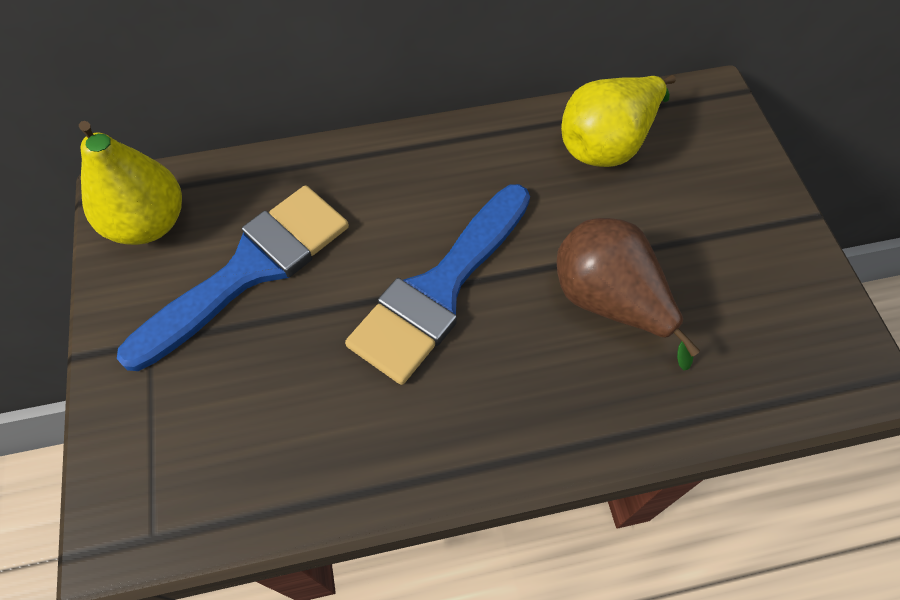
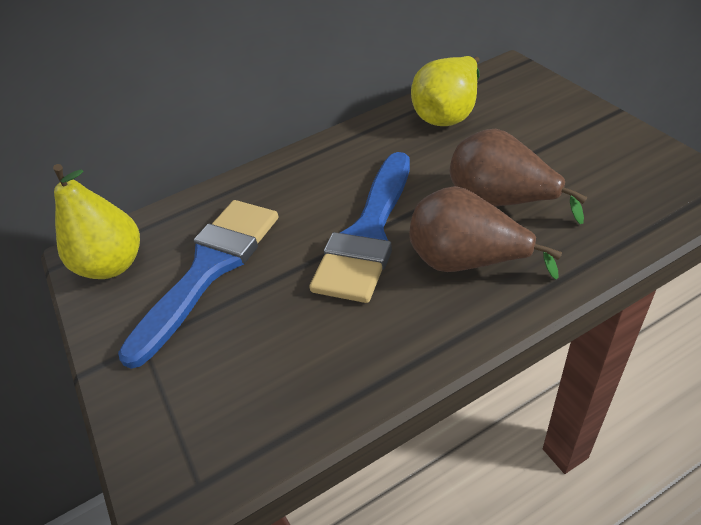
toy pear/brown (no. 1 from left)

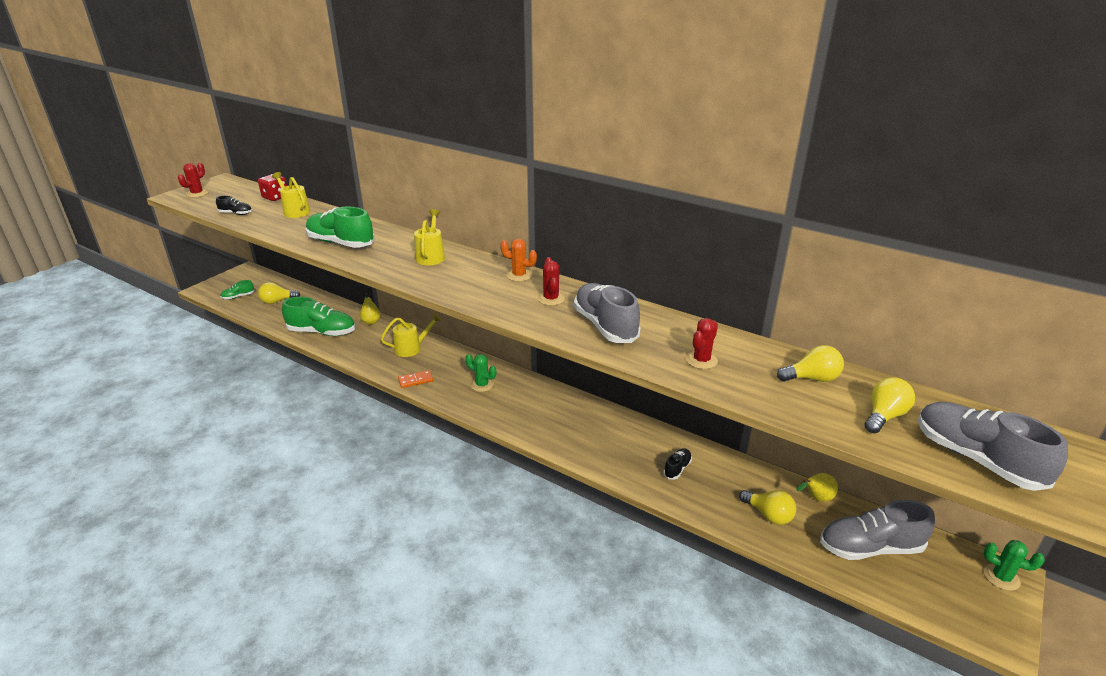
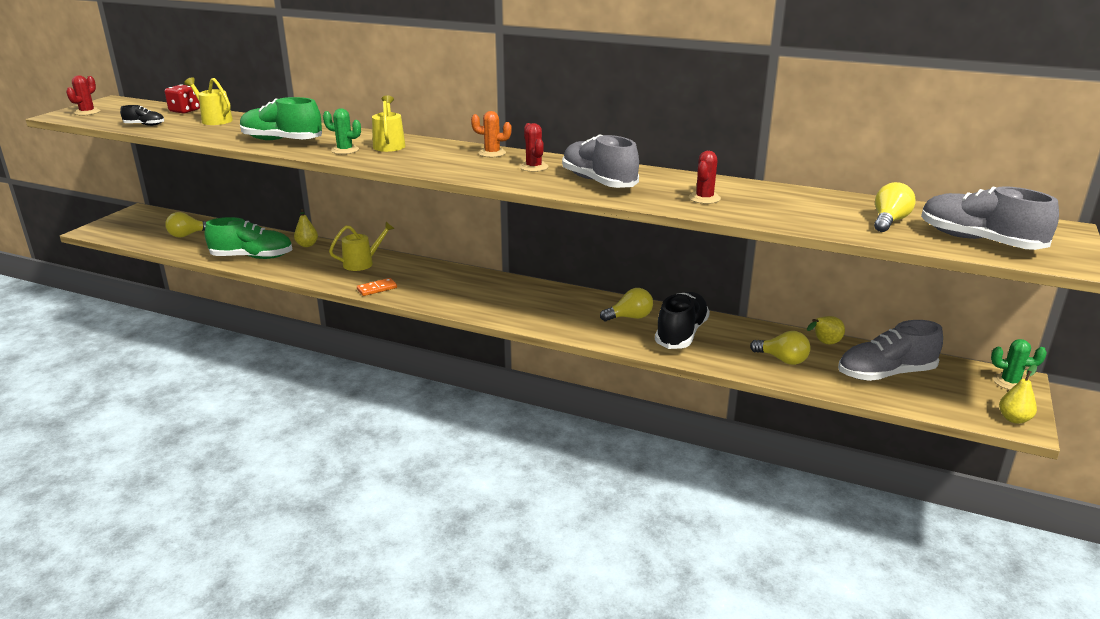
lace-up shoe/emerald (no. 1 from left in the first image)
light bulb/bright yellow (no. 2 from left)
prickly plant/emerald (no. 1 from left)
lace-up shoe/black (no. 2 from left)
toy pear/bright yellow (no. 3 from left)

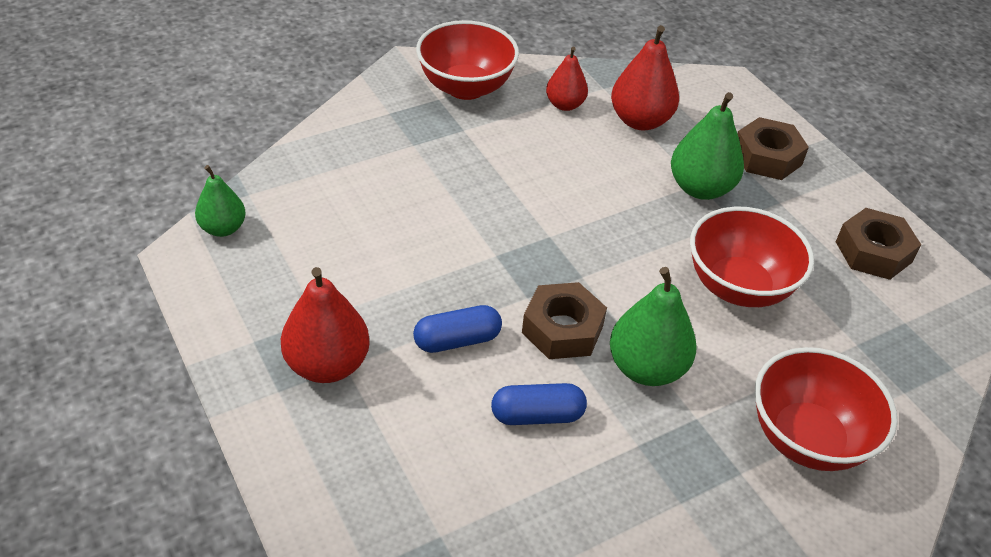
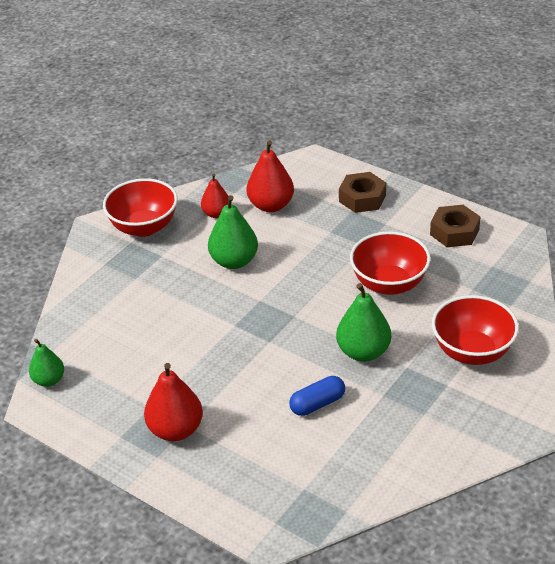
toy pear/emerald (no. 2 from left)
nut/brown (no. 1 from left in the first image)
pill shape/cobalt (no. 1 from left in the first image)

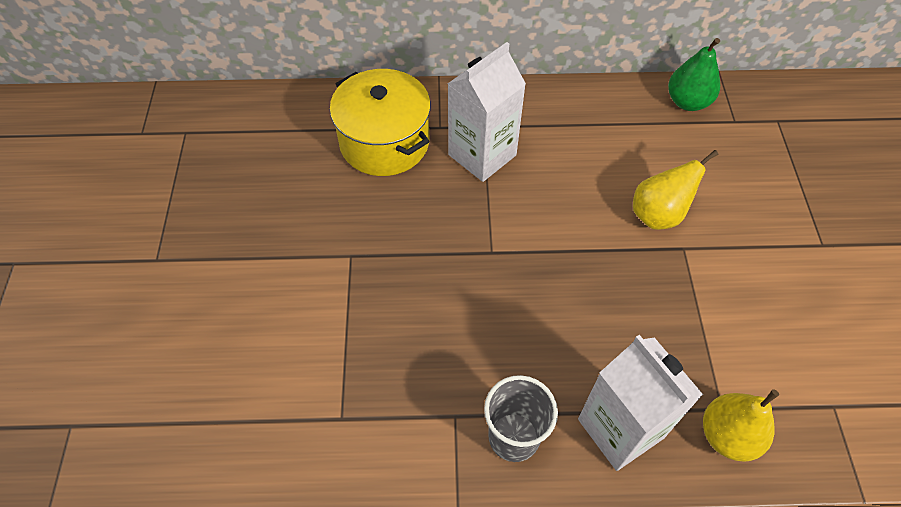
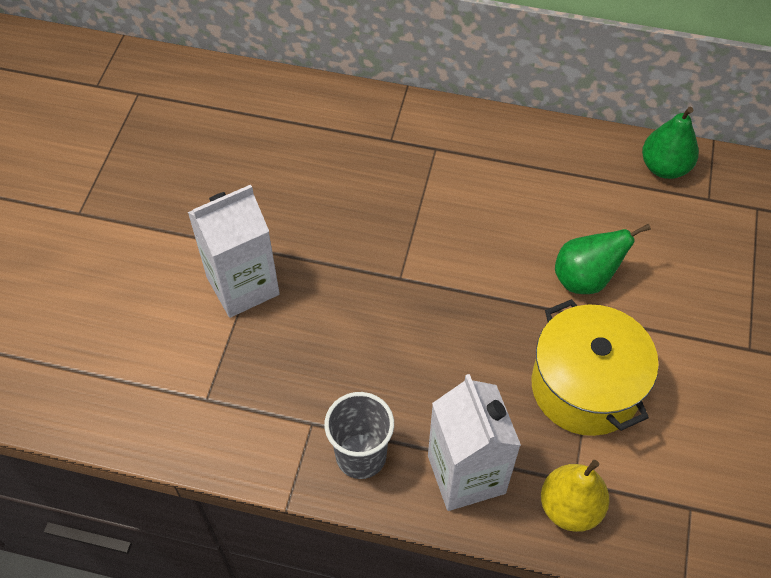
carton/pure white (no. 1 from left)
cooking pot/bright yellow
toy pear/emerald (no. 1 from left)

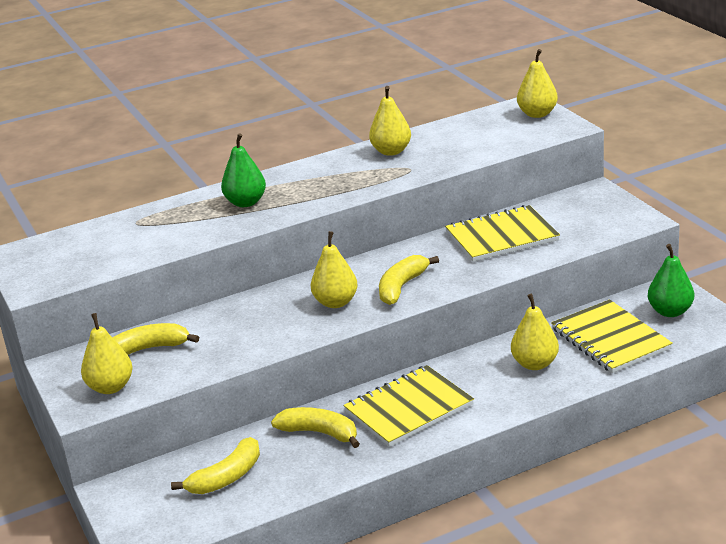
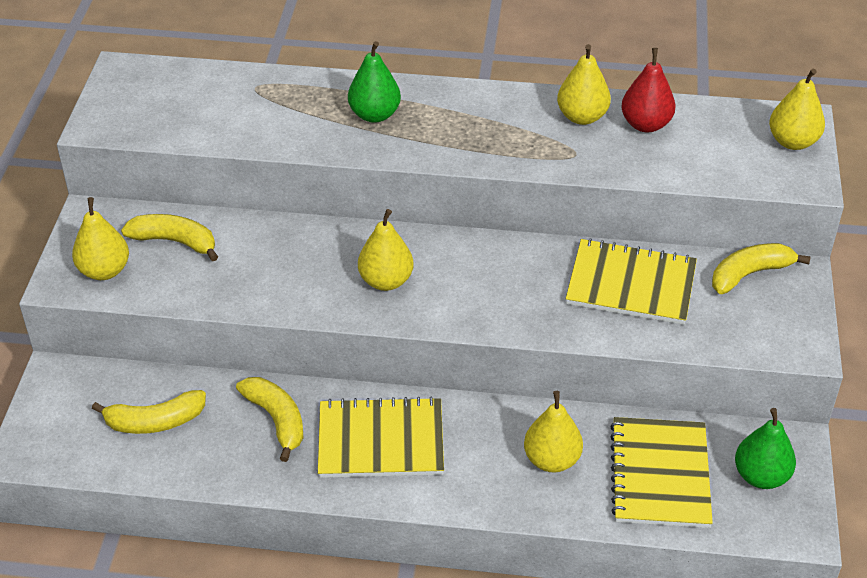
toy banana/bright yellow (no. 4 from left)
toy pear/red

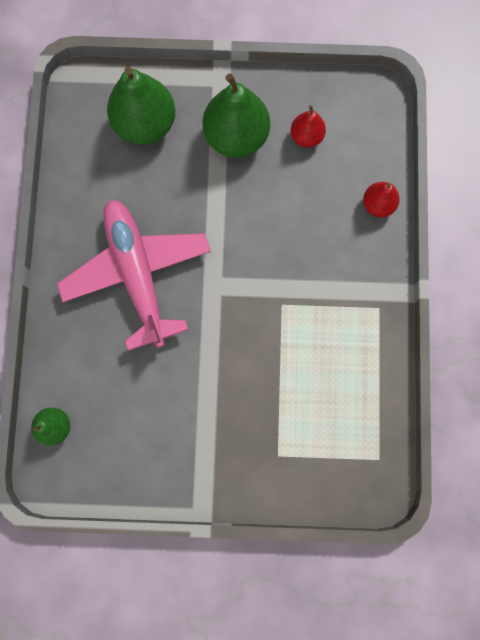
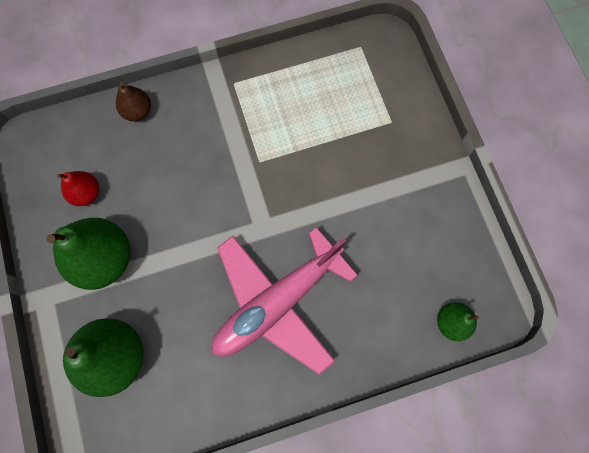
toy pear/brown

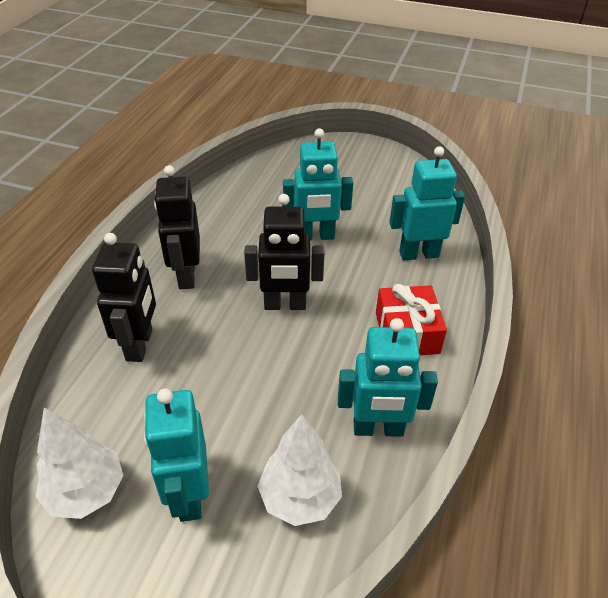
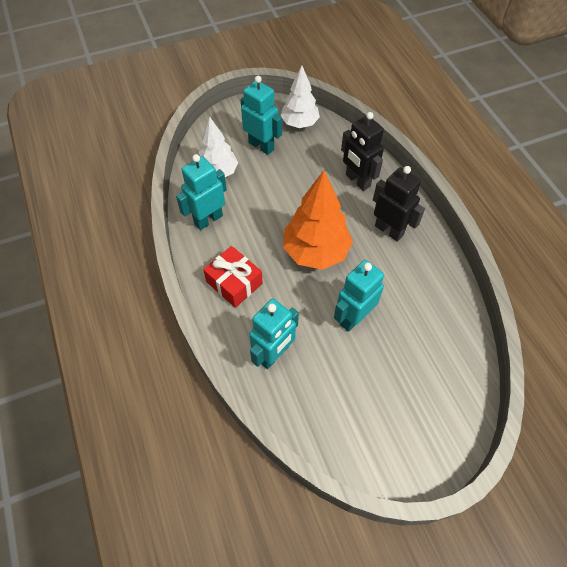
fir tree/bright orange

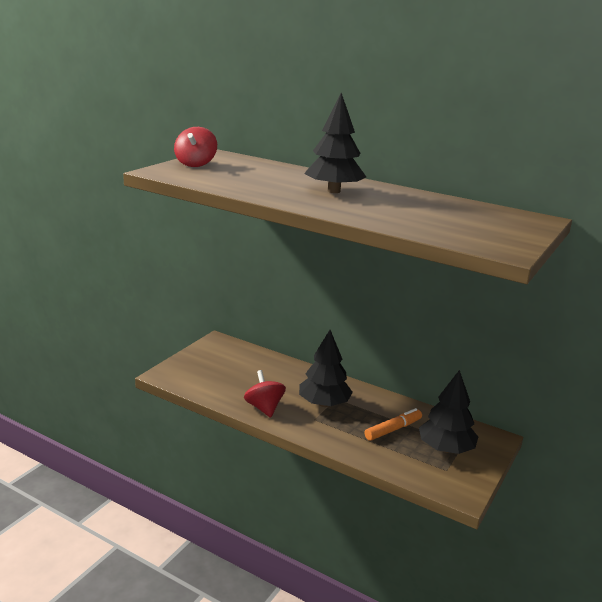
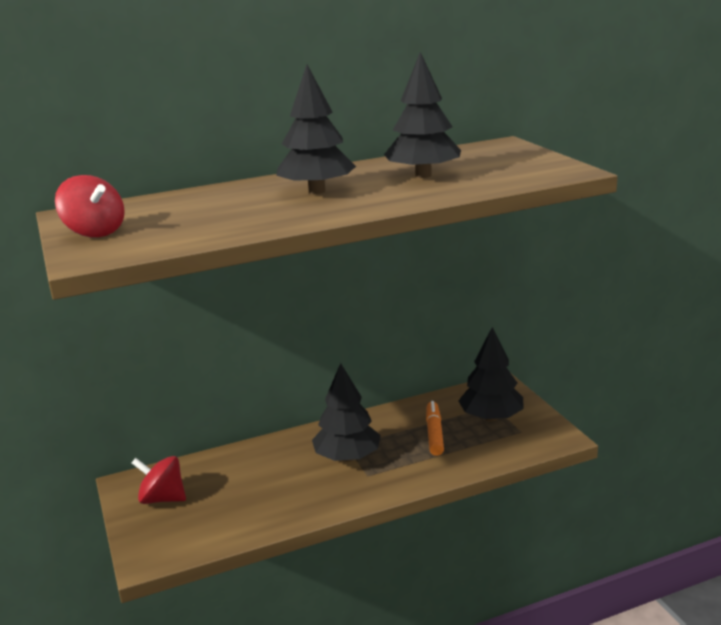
toy top/red (no. 2 from left)
fir tree/black (no. 3 from left)

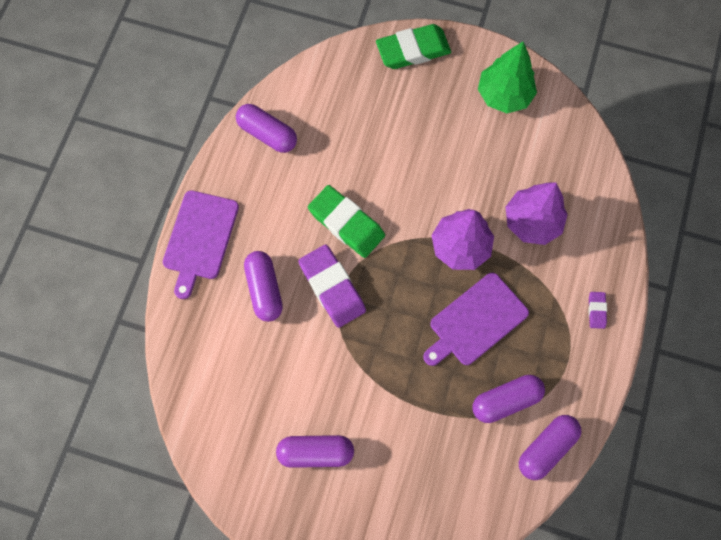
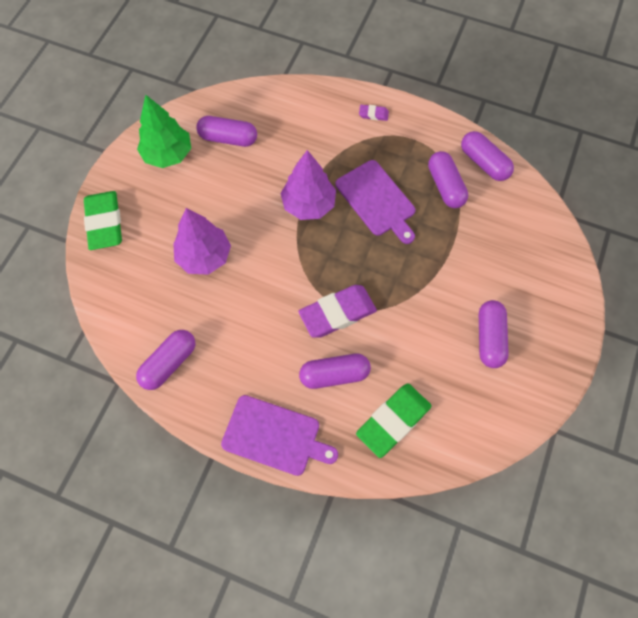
fir tree/violet (no. 1 from left)
eraser/emerald (no. 2 from left)
pill shape/violet (no. 2 from left)

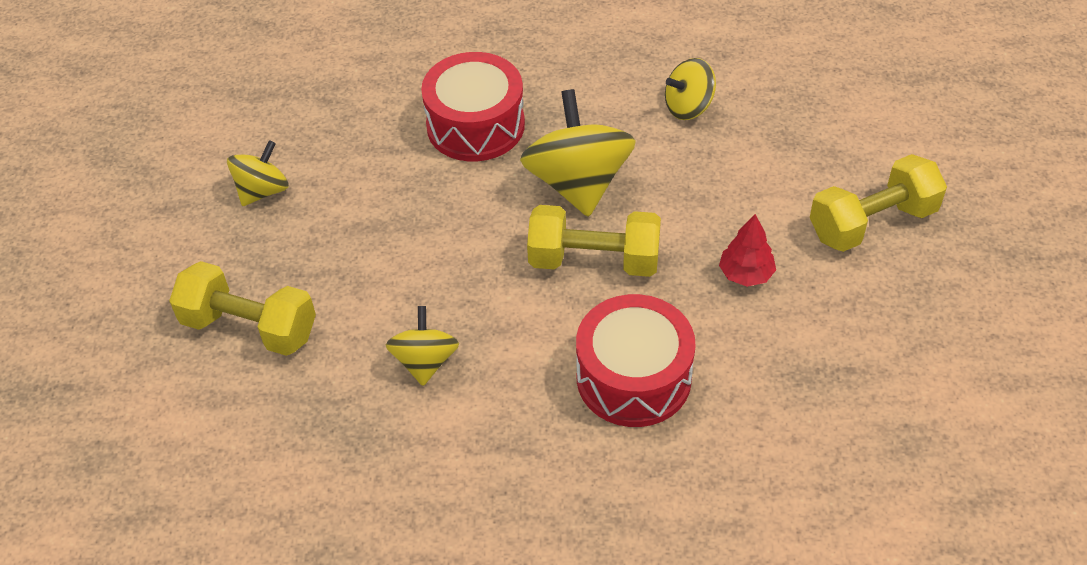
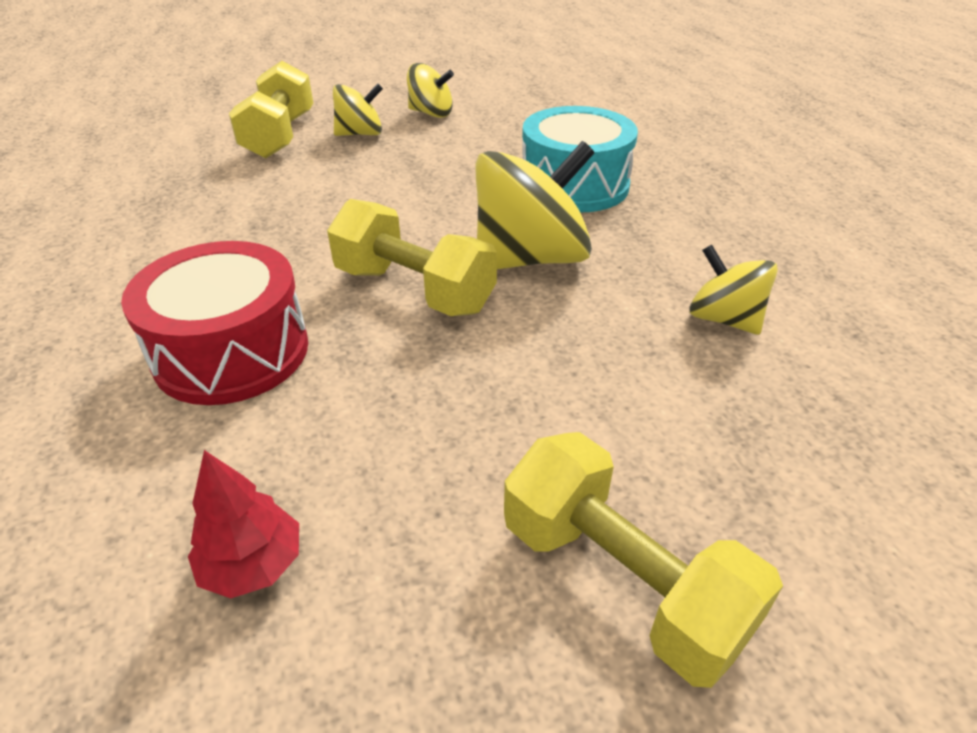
toy drum/turquoise
free weight/bright yellow (no. 2 from left)
fir tree/red
toy top/bright yellow (no. 1 from left)

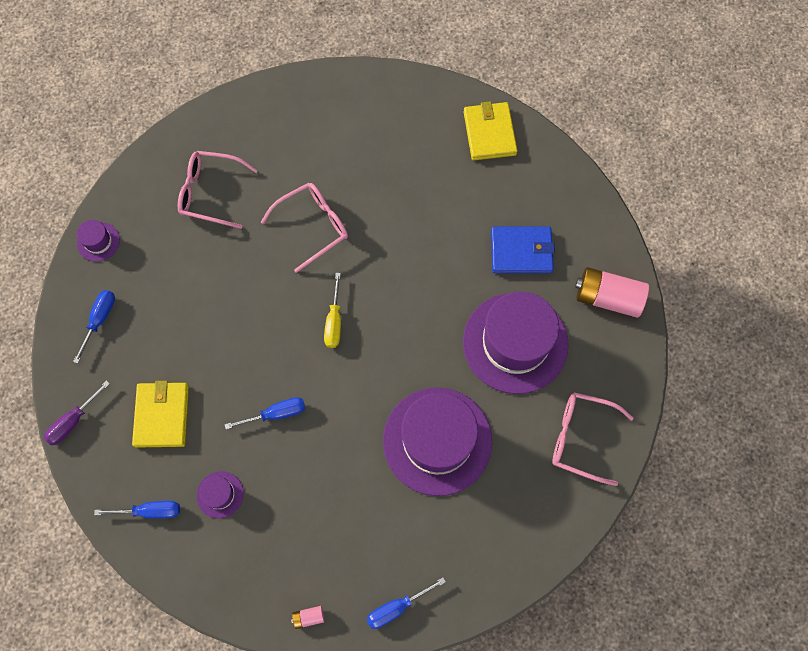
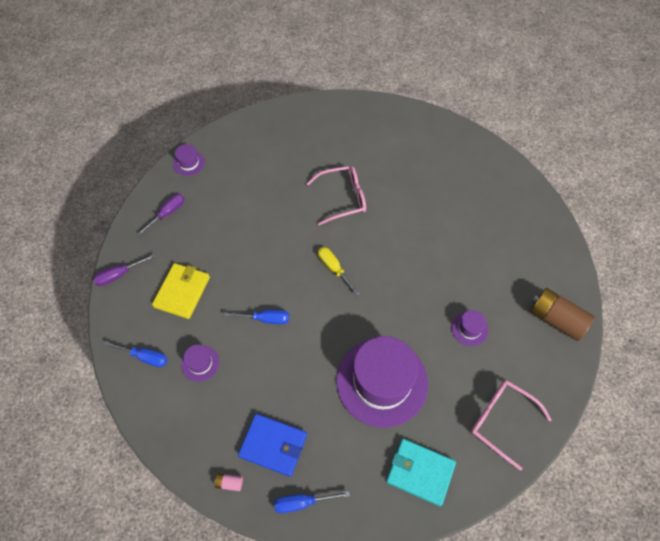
card wallet/bright yellow (no. 2 from left in the first image)
eyeglasses/rosy (no. 1 from left in the first image)
card wallet/cobalt
power cell/brown
screwdriver/bright yellow
screwdriver/violet (no. 2 from left)
tall hat/violet (no. 4 from left)
card wallet/turquoise

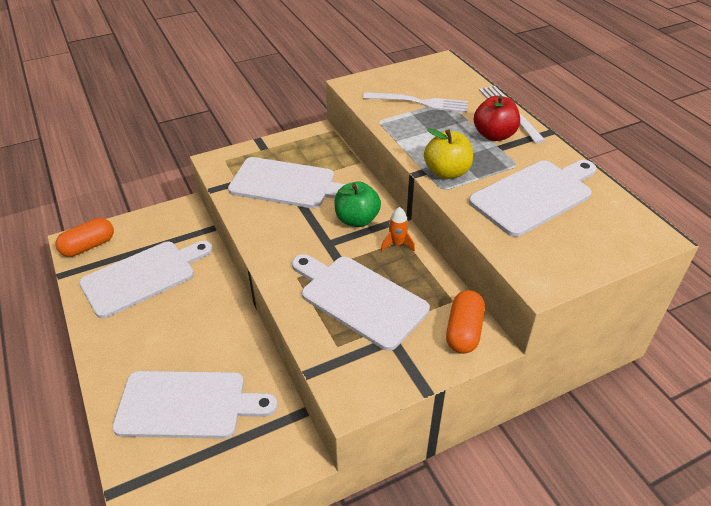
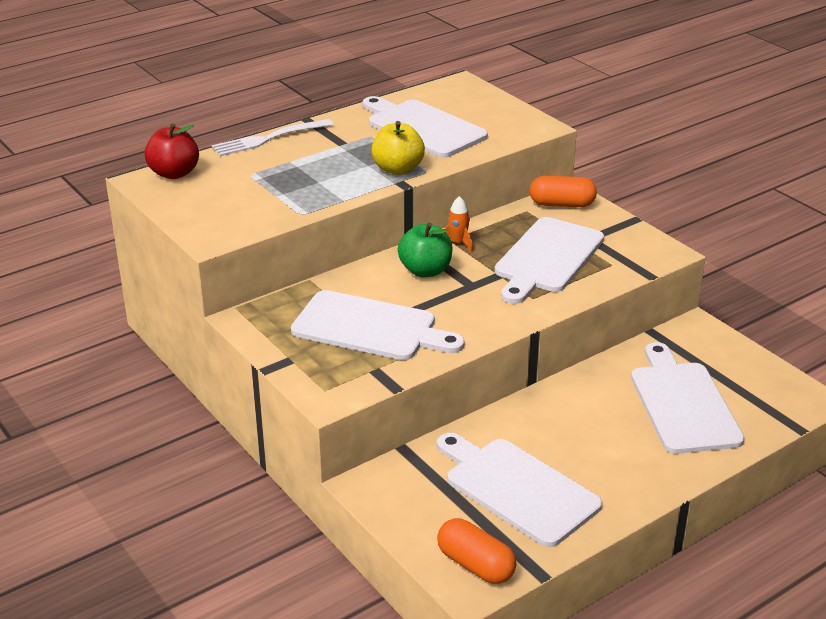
fork/pure white (no. 1 from left in the first image)
apple fruit/red
cutting board/pure white (no. 1 from left)

